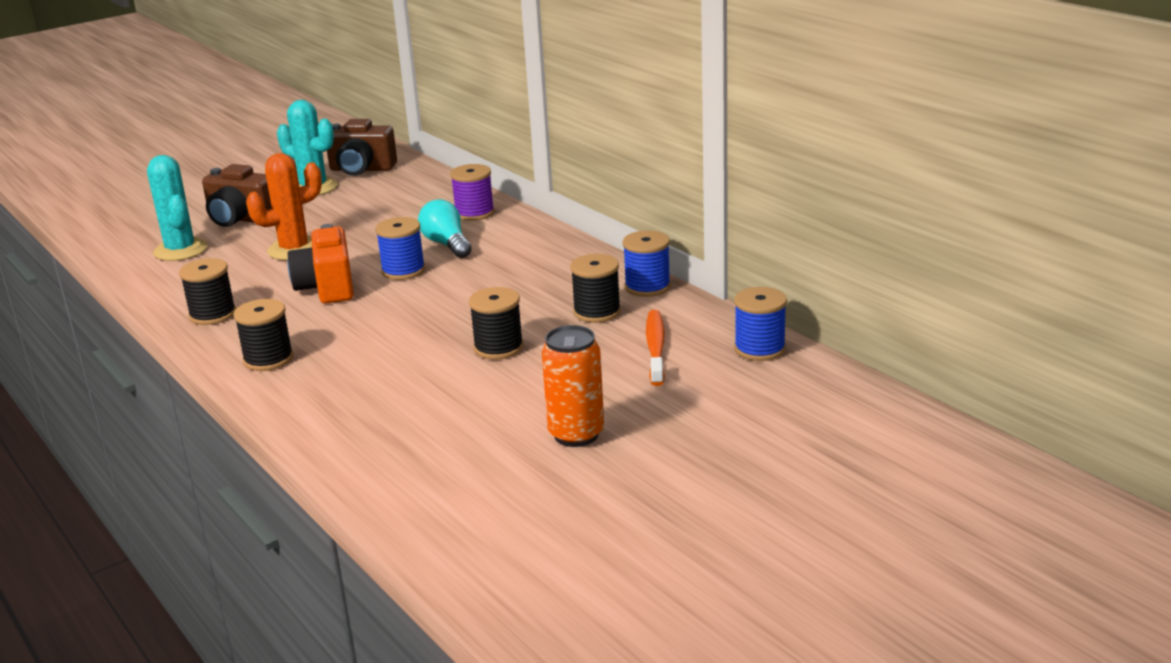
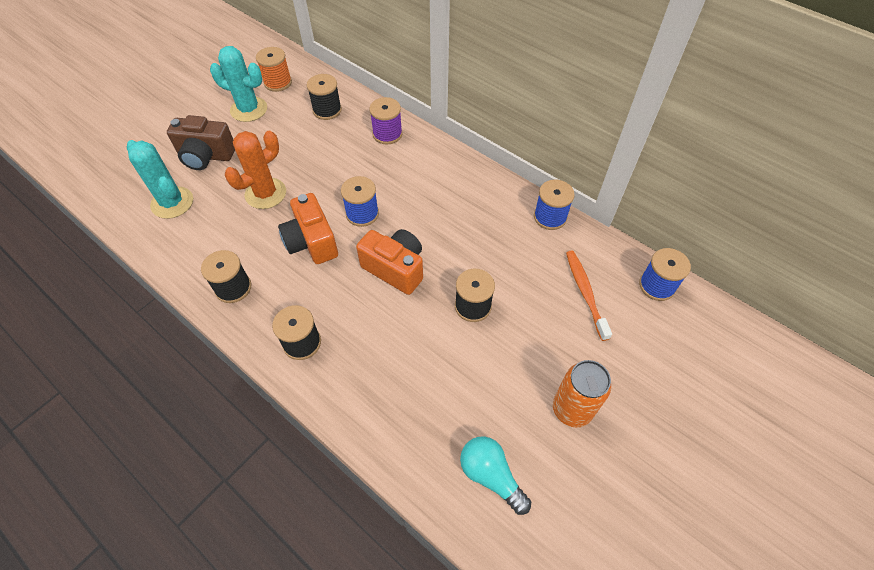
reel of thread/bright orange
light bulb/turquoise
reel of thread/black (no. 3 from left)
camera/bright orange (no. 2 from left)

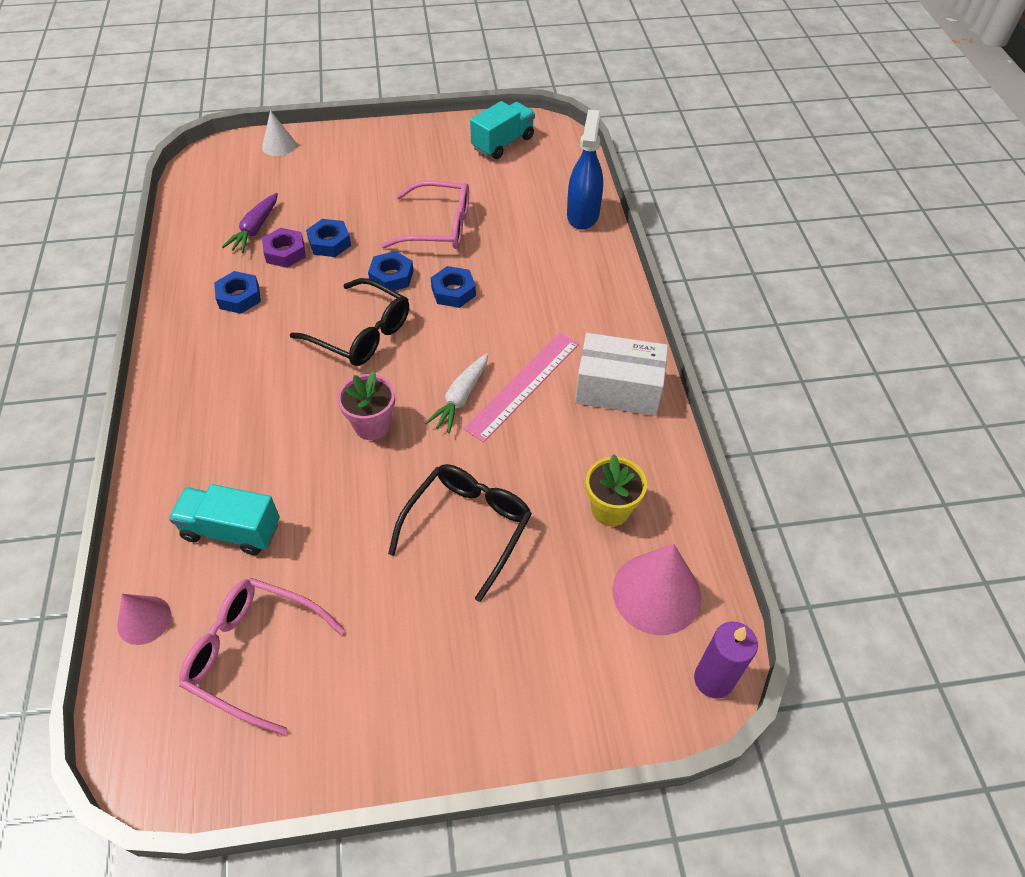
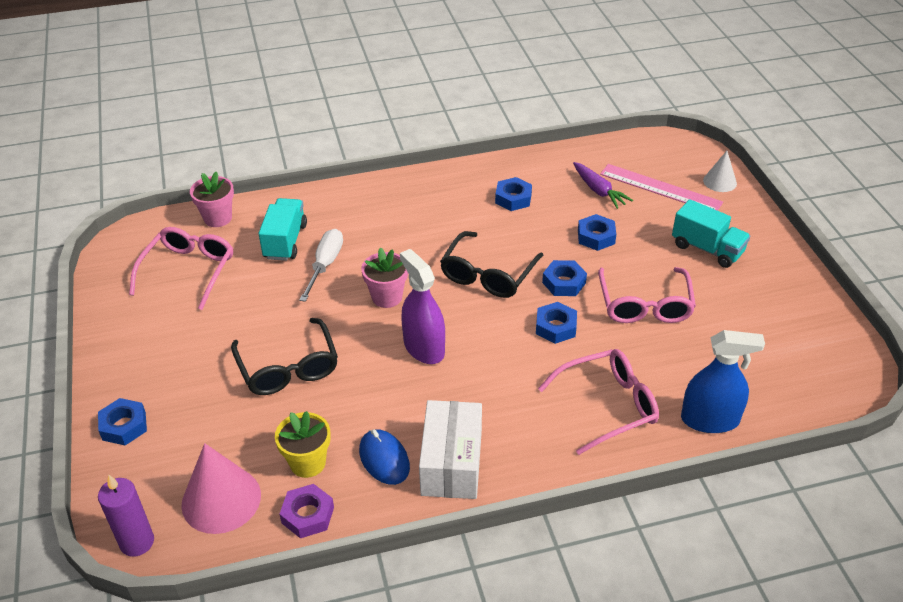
lorry/turquoise (no. 2 from left)
toy carrot/violet
nut/violet
ruler/rosy
spray cleaner/violet
eyeglasses/black (no. 1 from left)
plant pot/rosy (no. 1 from left)
screwdriver/pure white
eyeglasses/rosy (no. 2 from left)
nut/cobalt (no. 1 from left)
mouse/cobalt

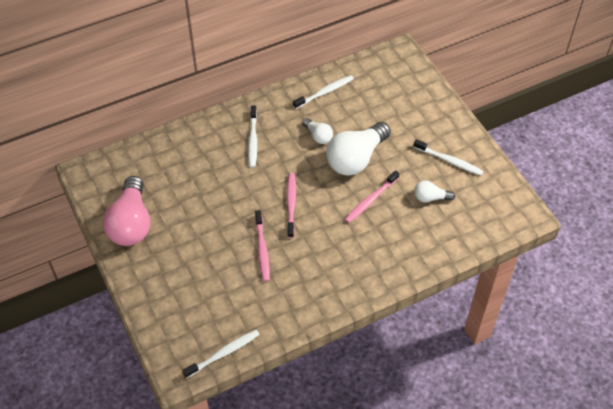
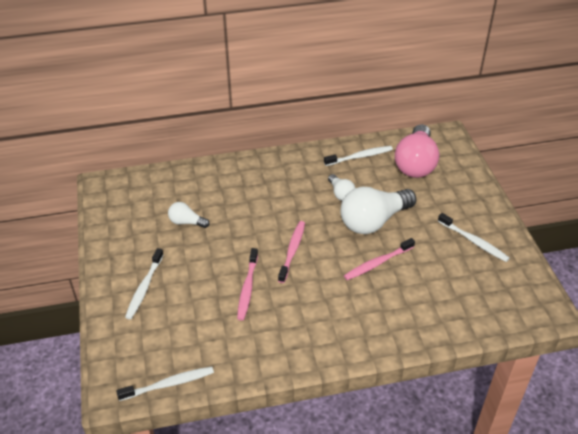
toothbrush/pure white (no. 1 from left)
light bulb/rosy
light bulb/pure white (no. 1 from left)

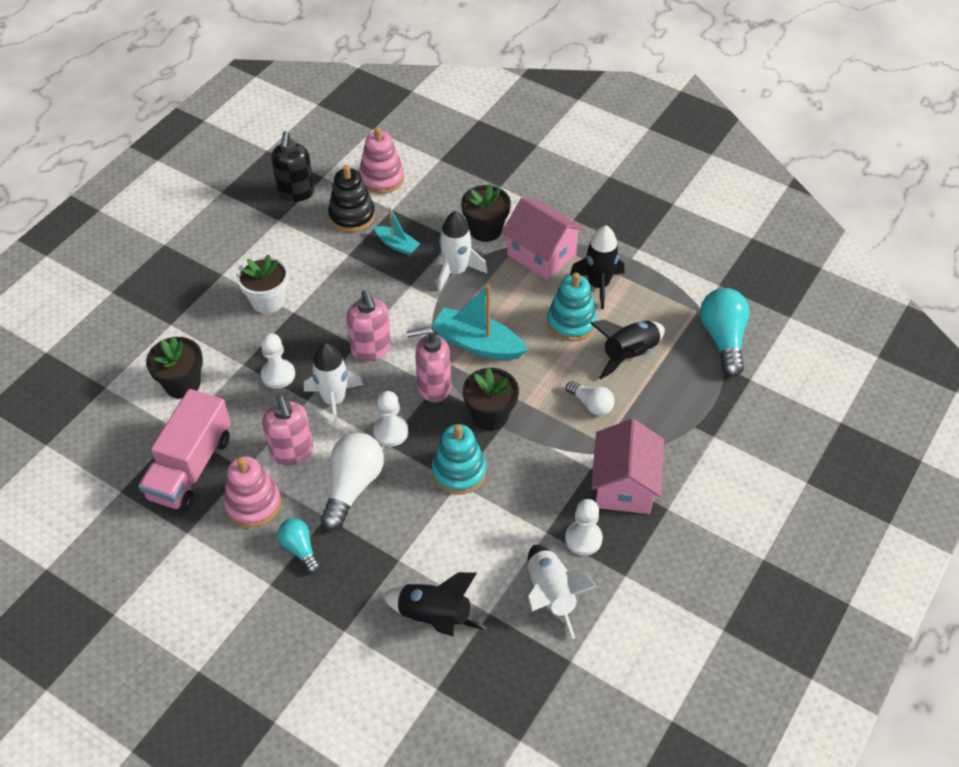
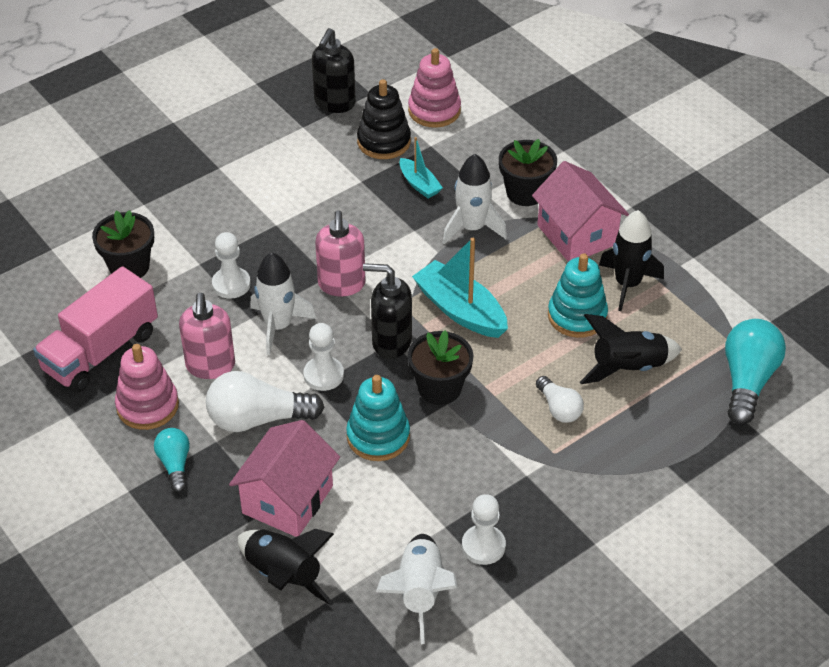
plant pot/pure white
soap dispenser/black (no. 2 from left)
toy house/rosy (no. 1 from left)
light bulb/pure white (no. 1 from left)

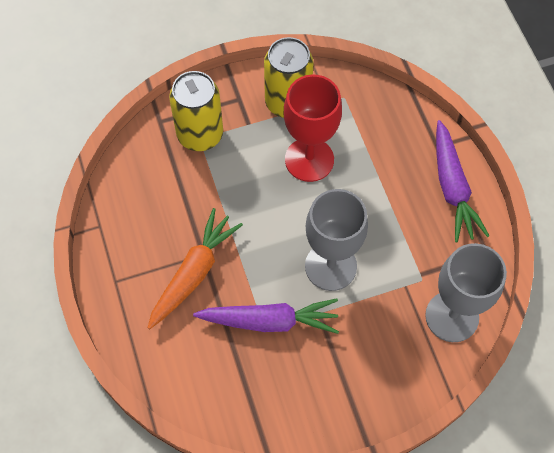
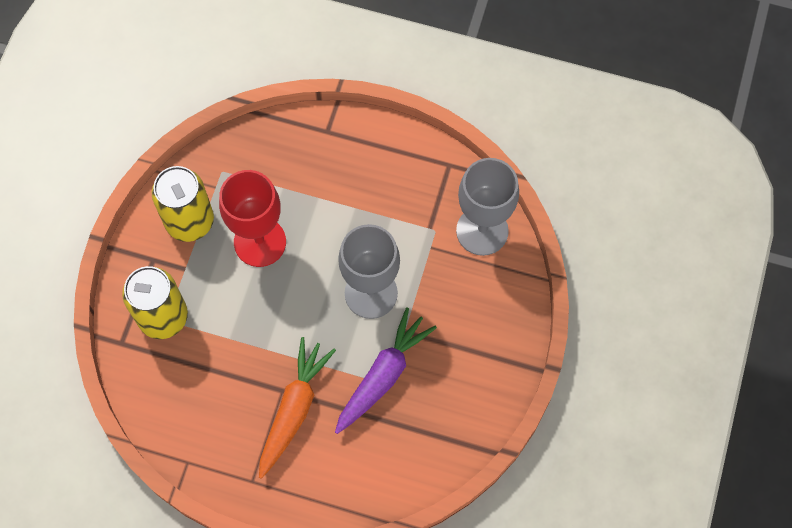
toy carrot/violet (no. 2 from left in the first image)
toy carrot/bright orange

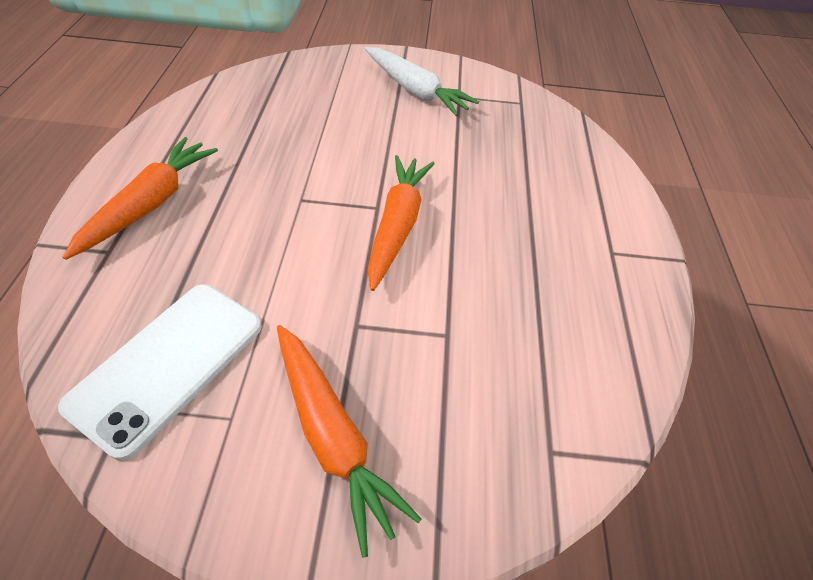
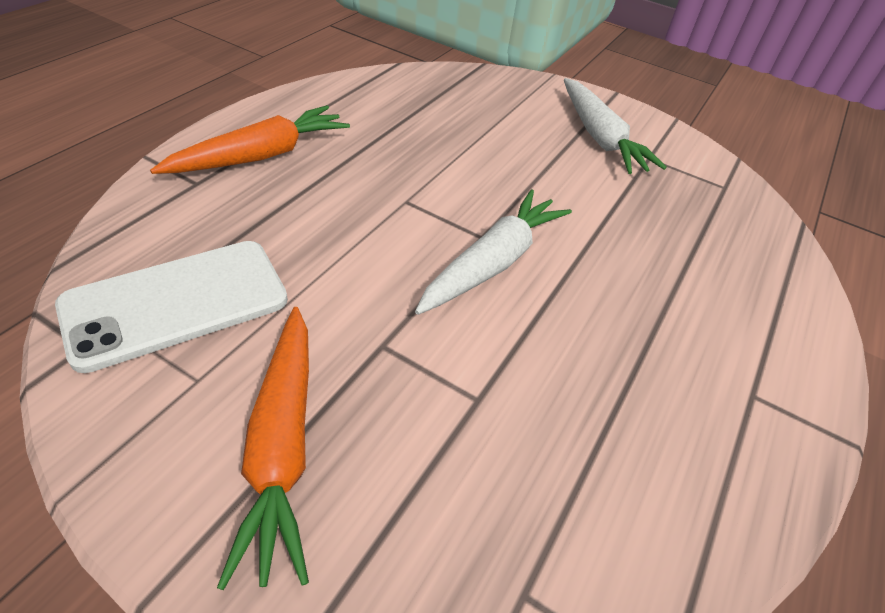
toy carrot/pure white (no. 1 from left)

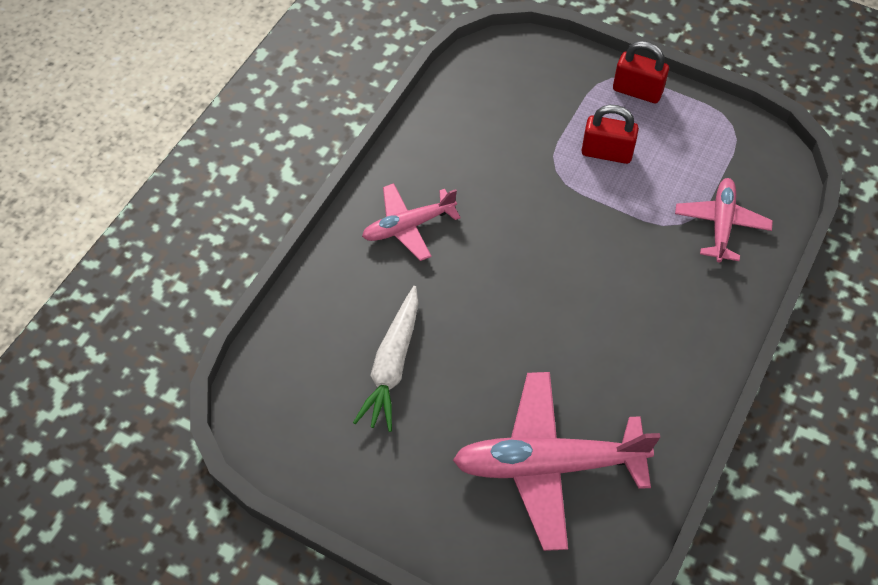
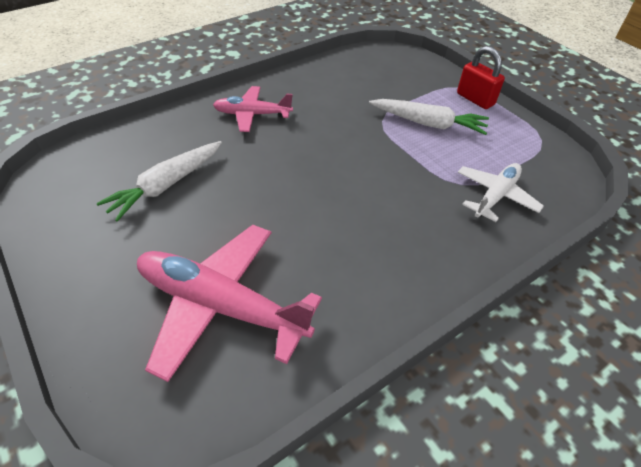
toy carrot/pure white (no. 2 from left)
aeroplane/pure white

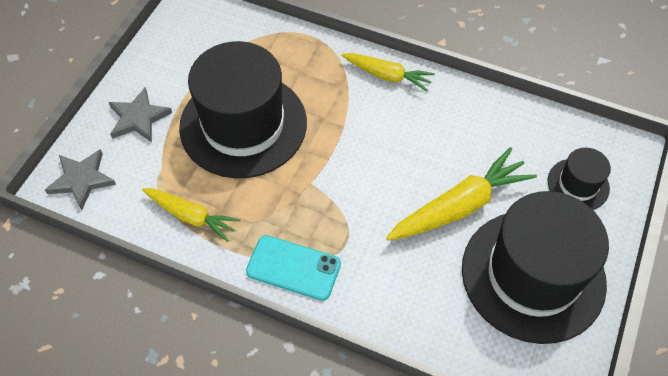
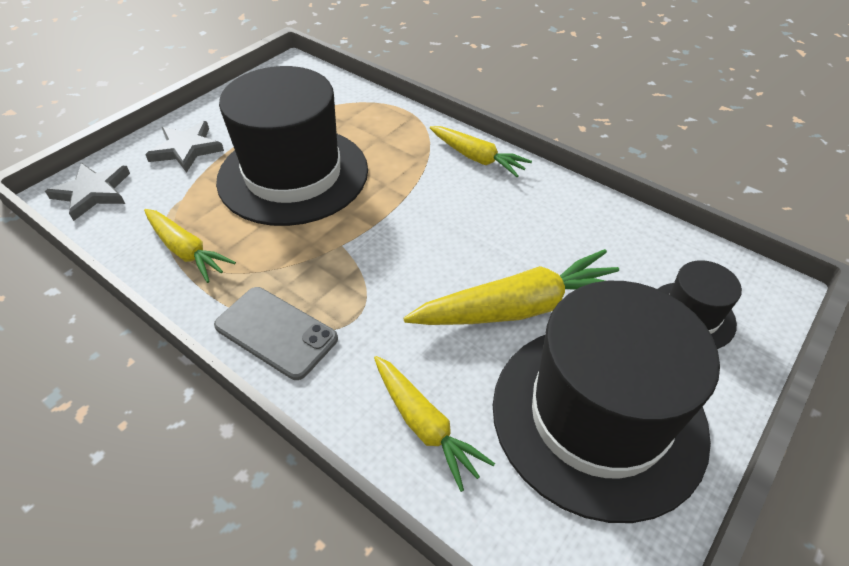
smartphone/gray
toy carrot/bright yellow (no. 2 from left)

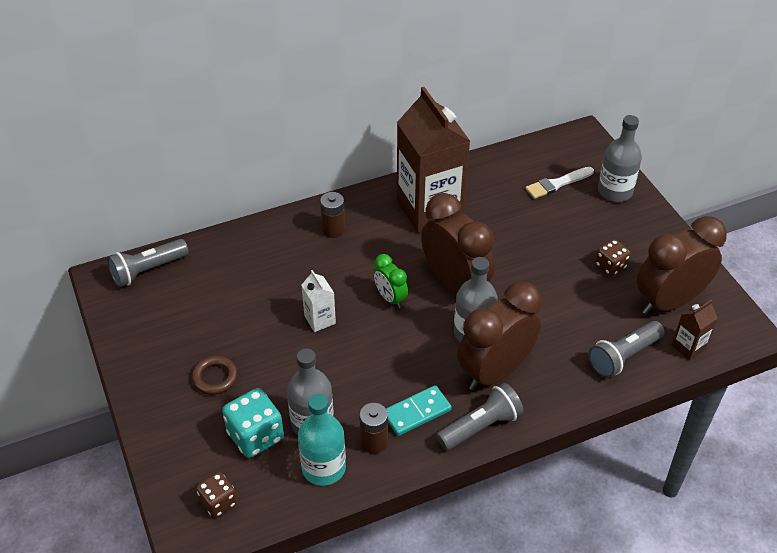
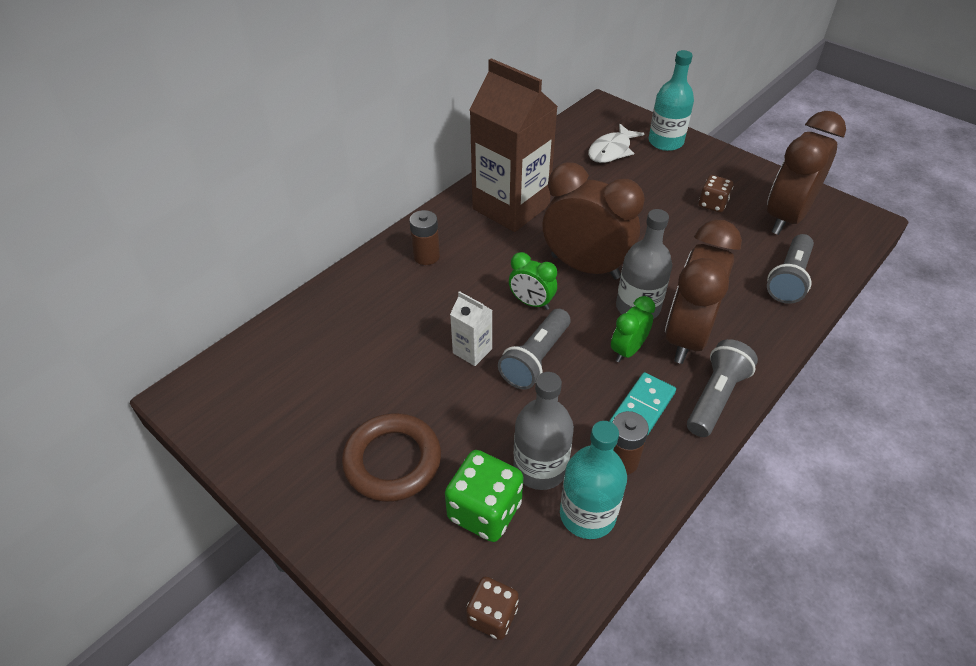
drink bottle/turquoise (no. 2 from left)
fish figure/pure white
pocket torch/gray (no. 1 from left)
carton/brown (no. 2 from left in the first image)
hoop/brown
die/emerald
bedside clock/emerald (no. 2 from left)

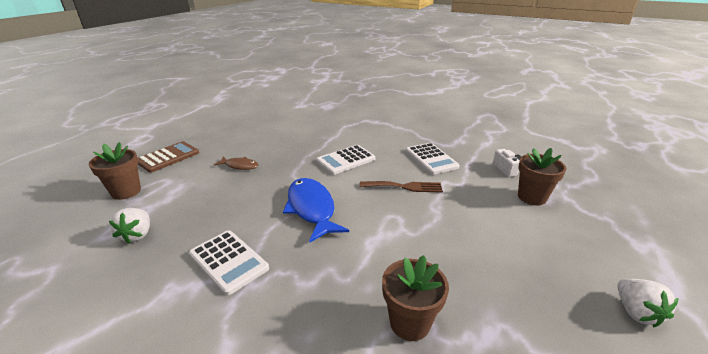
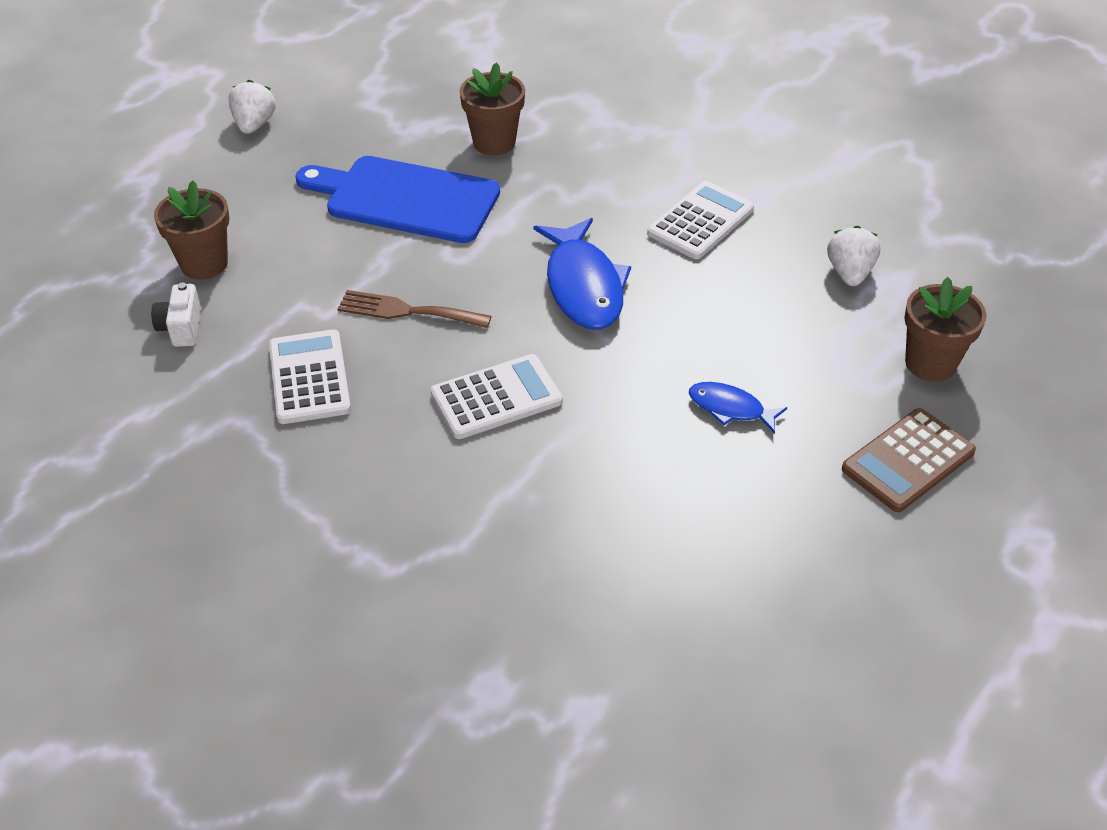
fish figure/cobalt (no. 2 from left)
pocket calculator/pure white (no. 3 from left)
cutting board/cobalt

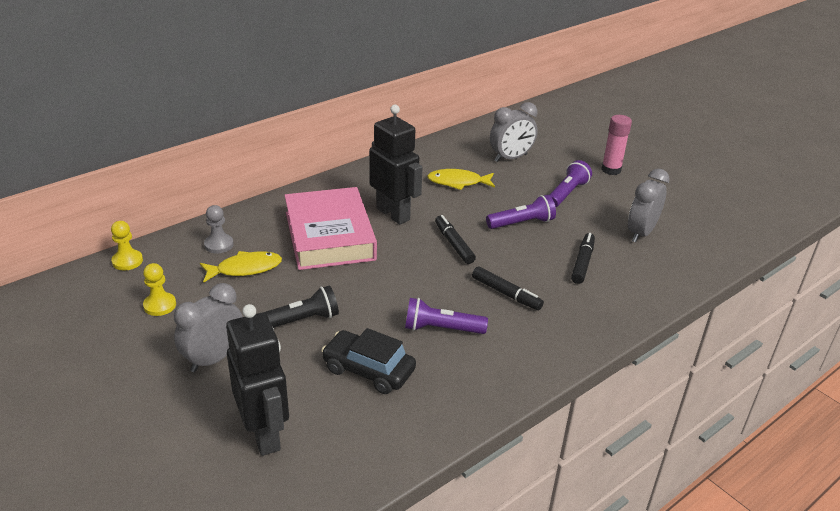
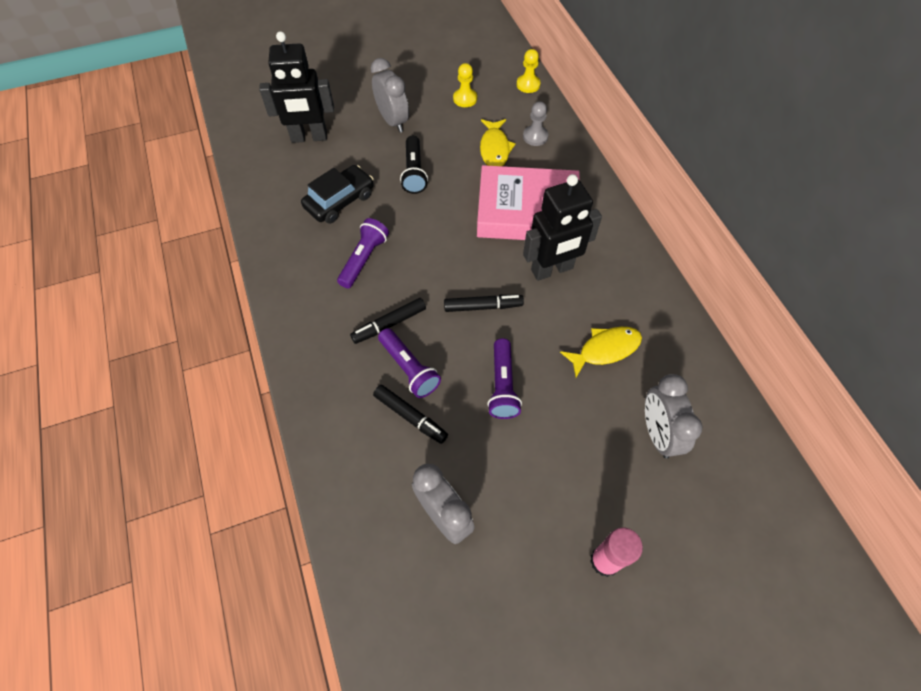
pocket torch/violet (no. 2 from left)
fish figure/bright yellow (no. 2 from left)

